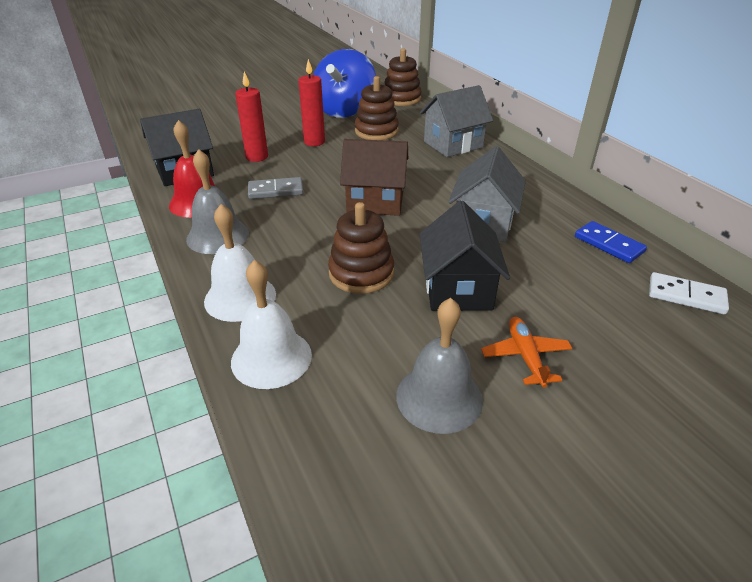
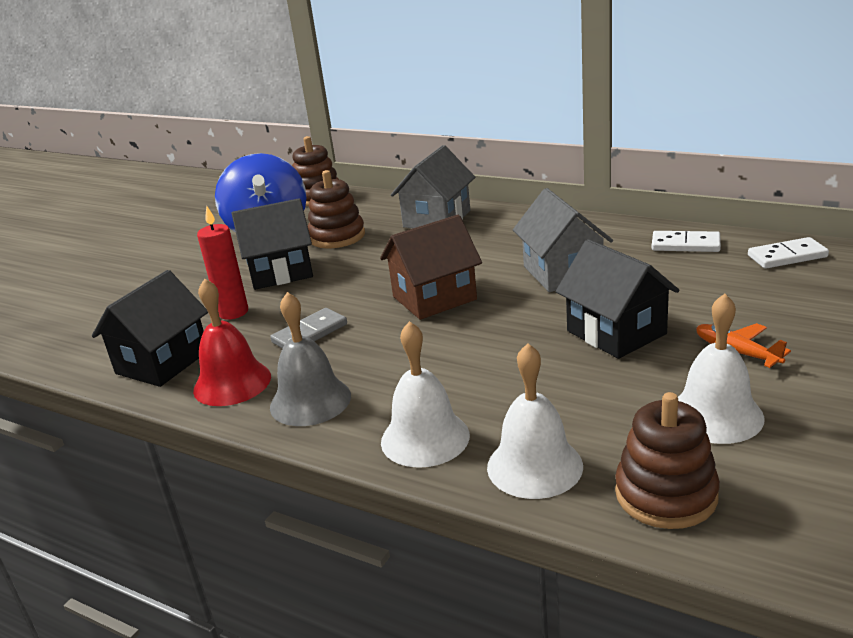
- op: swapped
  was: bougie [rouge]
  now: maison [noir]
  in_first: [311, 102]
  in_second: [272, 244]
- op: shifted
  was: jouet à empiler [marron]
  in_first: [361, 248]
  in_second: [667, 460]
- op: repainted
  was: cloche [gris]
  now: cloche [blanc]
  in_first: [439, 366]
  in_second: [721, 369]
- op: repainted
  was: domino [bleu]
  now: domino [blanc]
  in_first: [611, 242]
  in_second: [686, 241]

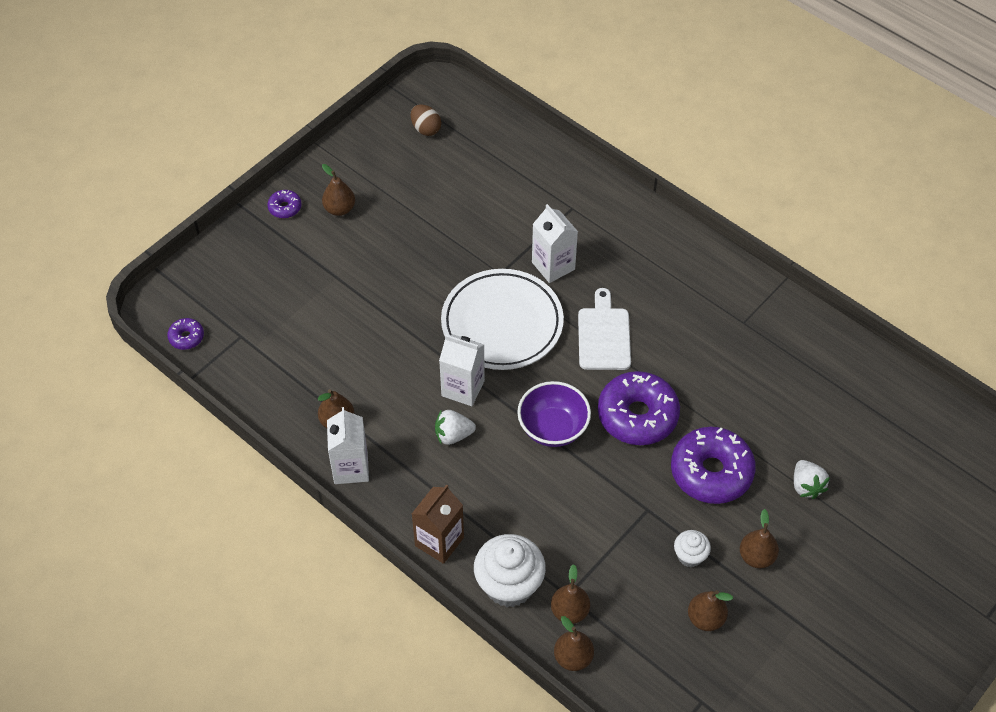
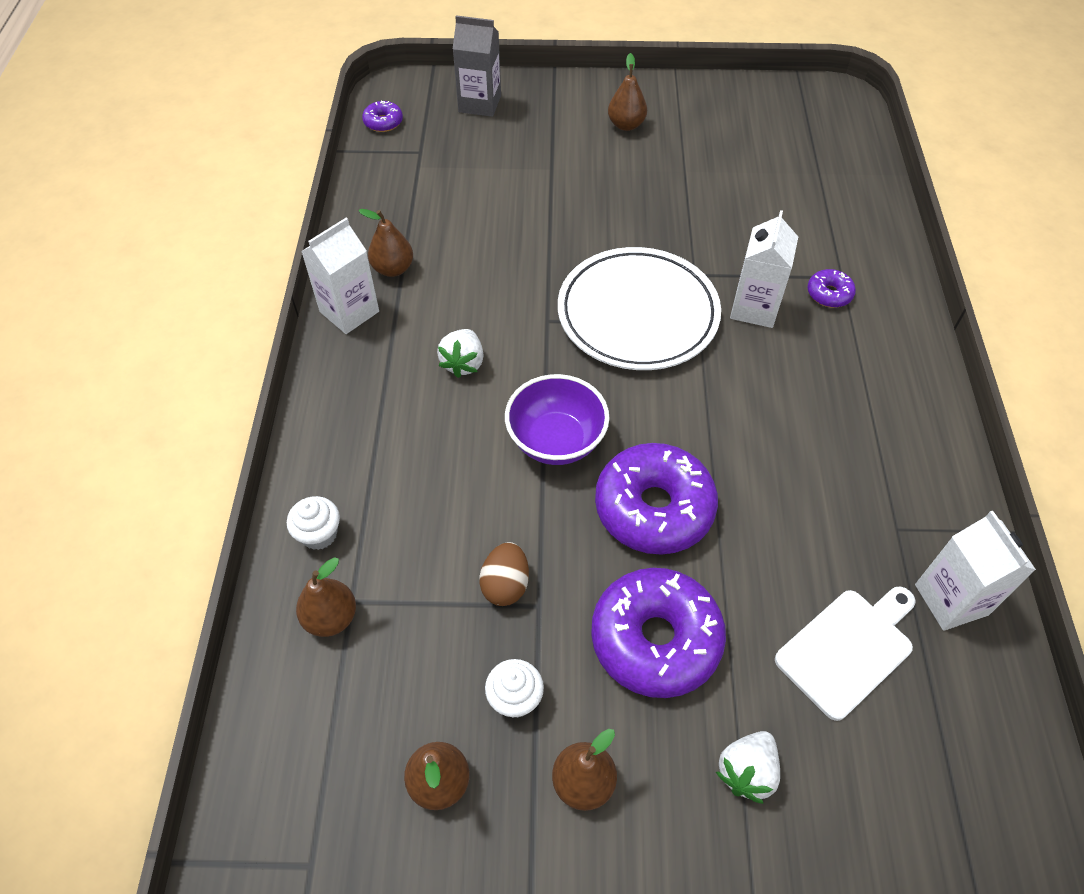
- op: shifted
  was: beignet [violet]
  in_first: [284, 204]
  in_second: [831, 288]
- op: shifted
  was: œuf [marron]
  in_first: [426, 120]
  in_second: [504, 574]
- op: gone
  was: brique de lait [marron]
  in_first: [438, 524]
- op: rotated
  was: fraise [blanc]
  in_first: [455, 427]
  in_second: [460, 353]
  clockwise: -120
- op: shifted
  was: brique de lait [blanc]
  in_first: [462, 370]
  in_second: [975, 571]
- op: scaled
  was: muffin [blanc]
  in_first: [510, 570]
  in_second: [313, 523]
  ratio: 0.52
- op: gone
  was: poire [marron]
  in_first: [574, 643]
- op: shifted
  was: planche à découper [blanc]
  in_first: [604, 329]
  in_second: [845, 654]
- op: new
  now: brique de lait [gris]
  in_second: [477, 66]

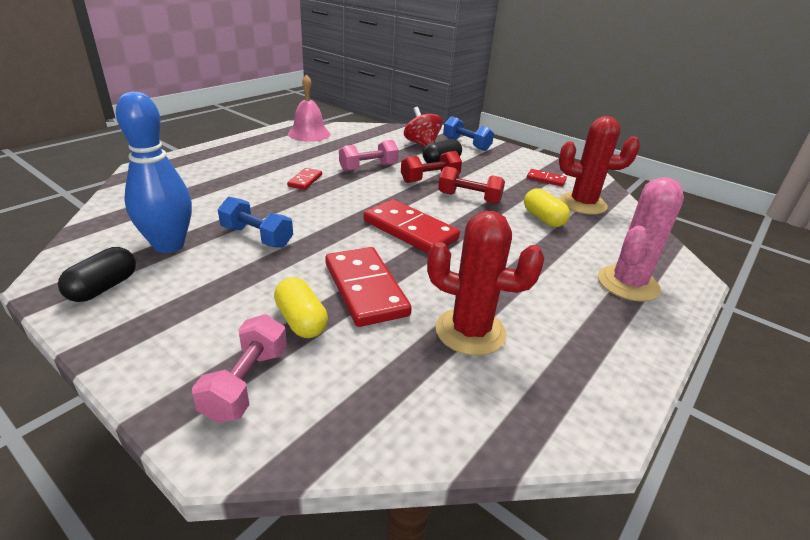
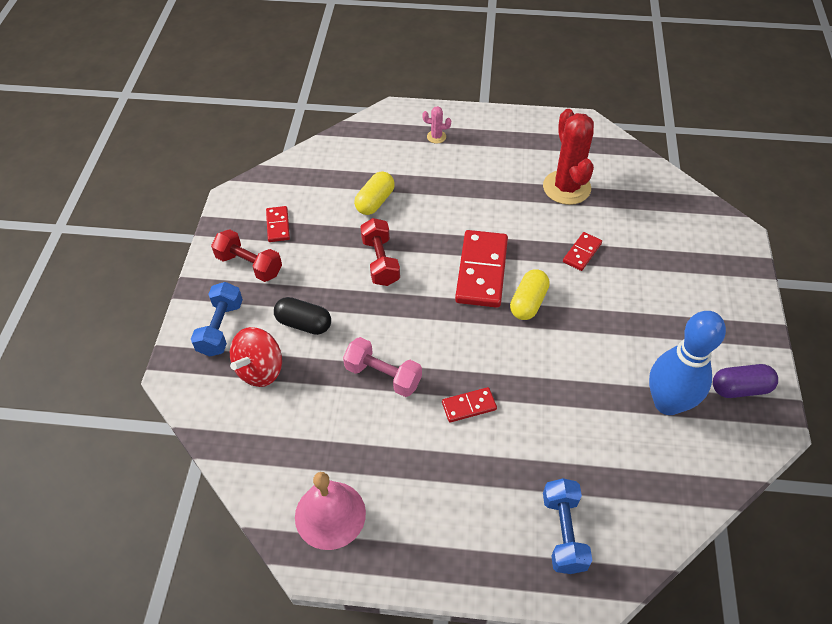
- op: repainted
  was: gélule [noir]
  now: gélule [violet]
  in_first: [97, 274]
  in_second: [745, 381]
- op: gone
  was: haltère [rose]
  in_first: [239, 369]
- op: shifted
  was: haltère [bleu]
  in_first: [255, 222]
  in_second: [567, 526]
- op: shifted
  was: gélule [jaune]
  in_first: [301, 307]
  in_second: [530, 295]
- op: scaled
  was: domino [rouge]
  in_first: [368, 287]
  in_second: [582, 251]
  ratio: 0.51
- op: shifted
  was: haltère [rouge]
  in_first: [431, 167]
  in_second: [246, 255]
- op: gone
  was: cactus [rouge]
  in_first: [599, 165]
- op: scaled
  was: cactus [rose]
  in_first: [641, 239]
  in_second: [436, 124]
  ratio: 0.43

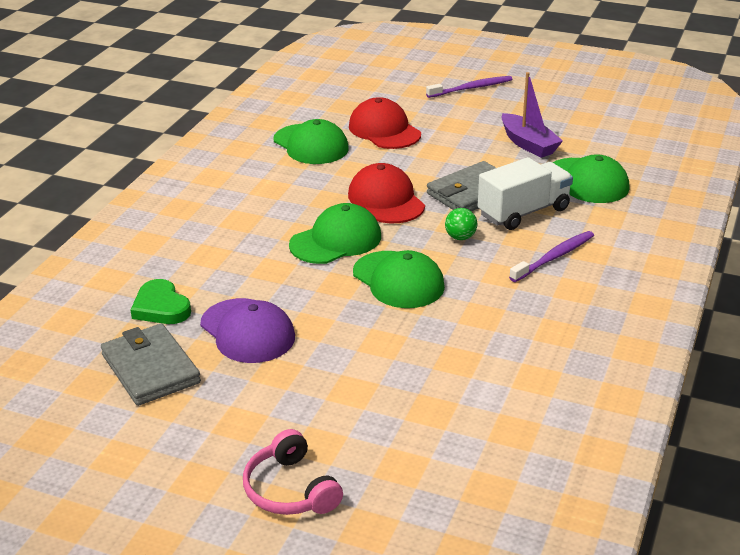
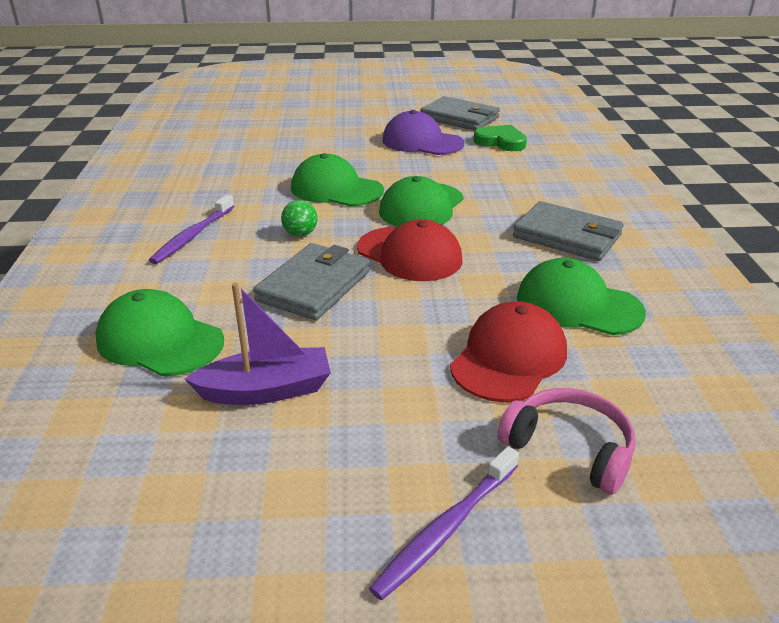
- op: shifted
  was: casque audio [rose]
  in_first: [293, 472]
  in_second: [566, 441]
- op: rotated
  was: casquette [rouge]
  in_first: [385, 123]
  in_second: [508, 351]
  clockwise: -90
- op: gone
  was: camion [blanc]
  in_first: [525, 193]
- op: rotated
  was: bateau [violet]
  in_first: [532, 115]
  in_second: [258, 343]
  clockwise: 135
- op: new
  now: portefeuille [gris]
  in_second: [568, 231]

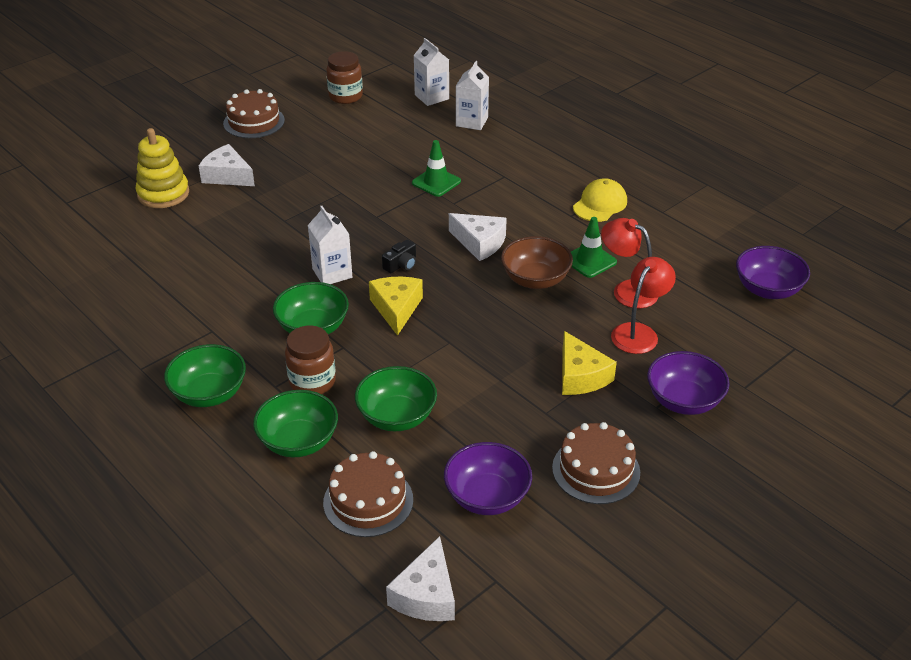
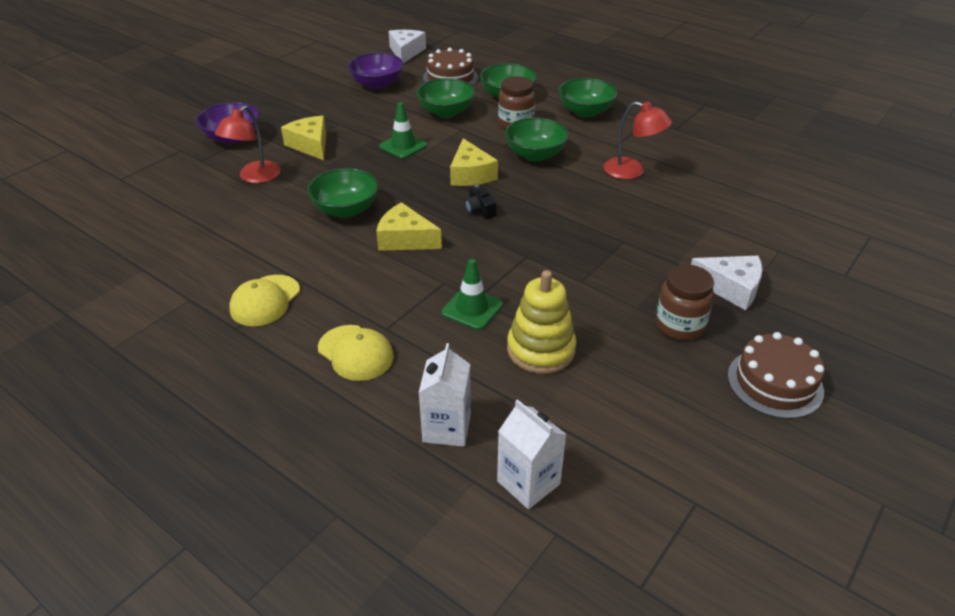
- op: shifted
  was: jouet à empiler [jaune]
  in_first: [162, 168]
  in_second: [541, 322]
- op: gone
  was: brique de lait [blanc]
  in_first: [330, 245]
- op: shifted
  was: bocal [marron]
  in_first: [344, 77]
  in_second: [685, 302]
- op: rotated
  was: appareil photo [noir]
  in_first: [399, 256]
  in_second: [481, 202]
  clockwise: -60
- op: repainted
  was: fromage [blanc]
  now: fromage [jaune]
  in_first: [478, 237]
  in_second: [409, 226]
- op: repainted
  was: bol [marron]
  now: bol [vert]
  in_first: [537, 262]
  in_second: [342, 193]
- op: gone
  was: gâteau [marron]
  in_first: [596, 463]
- op: shifted
  was: cône de chantier [vert]
  in_first: [594, 247]
  in_second: [403, 130]
- op: shifted
  was: lampe [rouge]
  in_first: [629, 263]
  in_second: [638, 140]
- op: gone
  was: bol [violet]
  in_first: [773, 272]
- op: new
  now: casquette [jaune]
  in_second: [356, 353]

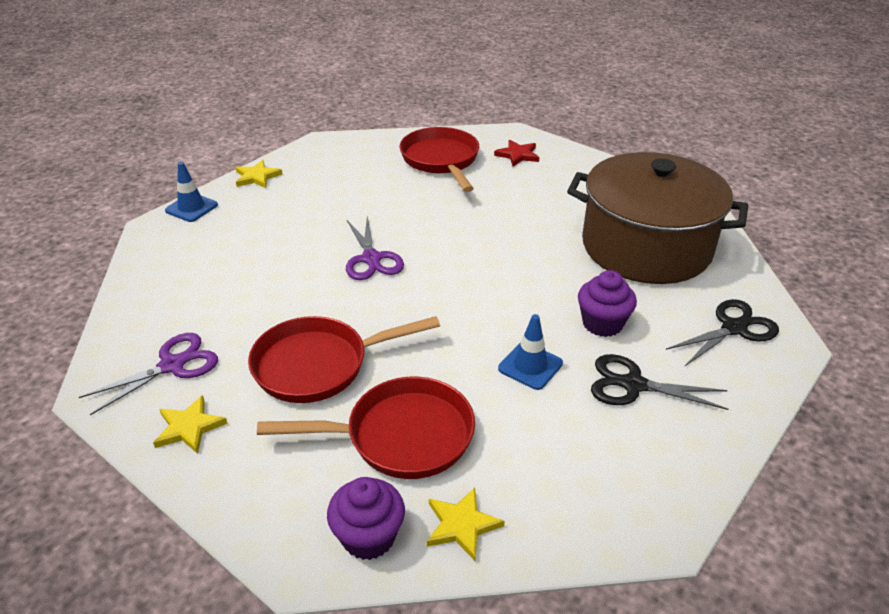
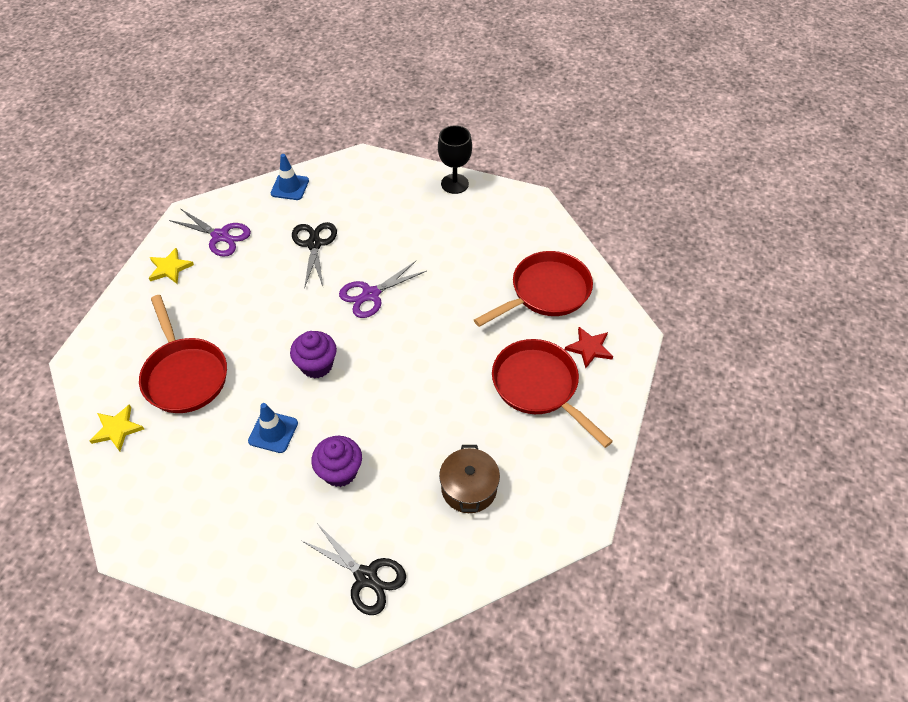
- op: shifted
  was: cône de chantier [bleu]
  in_first: [191, 192]
  in_second: [290, 177]
- op: swapped
  was: étoile [jaune]
  now: verre à pied [noir]
  in_first: [259, 174]
  in_second: [455, 159]
- op: shifted
  was: poêle [rouge]
  in_first: [344, 359]
  in_second: [552, 393]
- op: shifted
  was: muffin [violet]
  in_first: [366, 518]
  in_second: [313, 355]
- op: scaled
  was: marmite [marron]
  in_first: [657, 218]
  in_second: [469, 479]
  ratio: 0.44
- op: shifted
  was: ciseaux [noir]
  in_first: [660, 382]
  in_second: [314, 255]

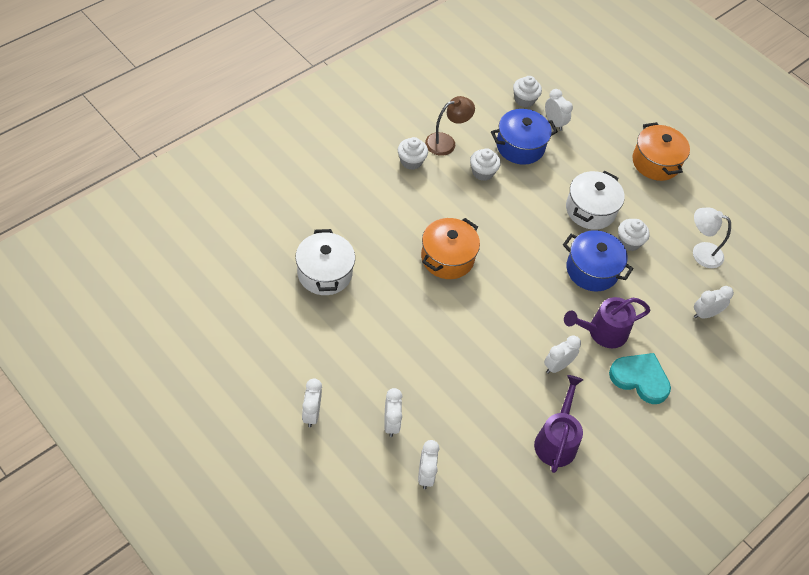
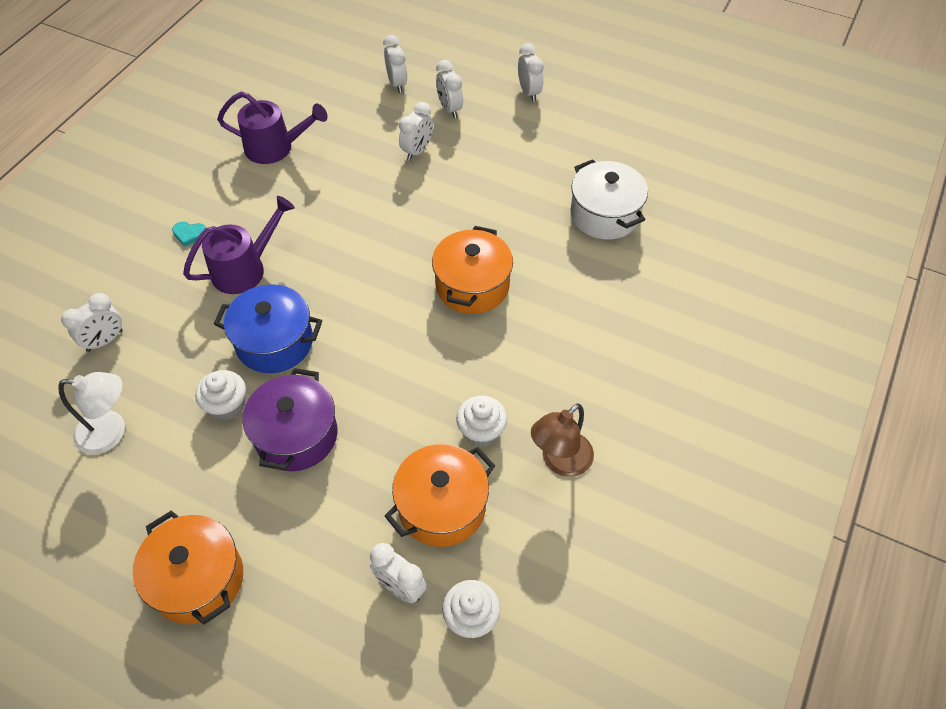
- op: gone
  was: muffin [blanc]
  in_first: [413, 153]
- op: repainted
  was: marmite [bleu]
  now: marmite [orange]
  in_first: [524, 137]
  in_second: [440, 495]
- op: rotated
  was: arrosoir [violet]
  in_first: [558, 424]
  in_second: [272, 128]
  clockwise: -75
- op: shifted
  was: réveil [blanc]
  in_first: [562, 354]
  in_second: [416, 131]
- op: repainted
  was: marmite [blanc]
  now: marmite [violet]
  in_first: [595, 200]
  in_second: [290, 419]
- op: scaled
  was: cœur [turquoise]
  in_first: [640, 378]
  in_second: [189, 234]
  ratio: 0.45

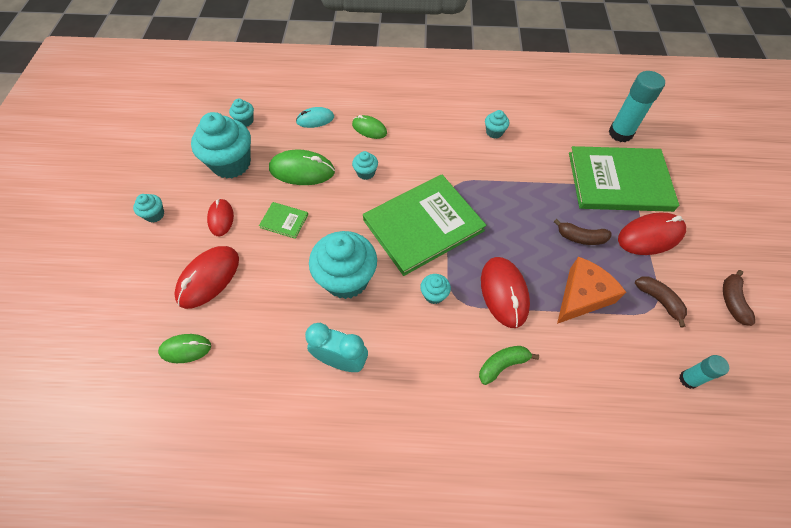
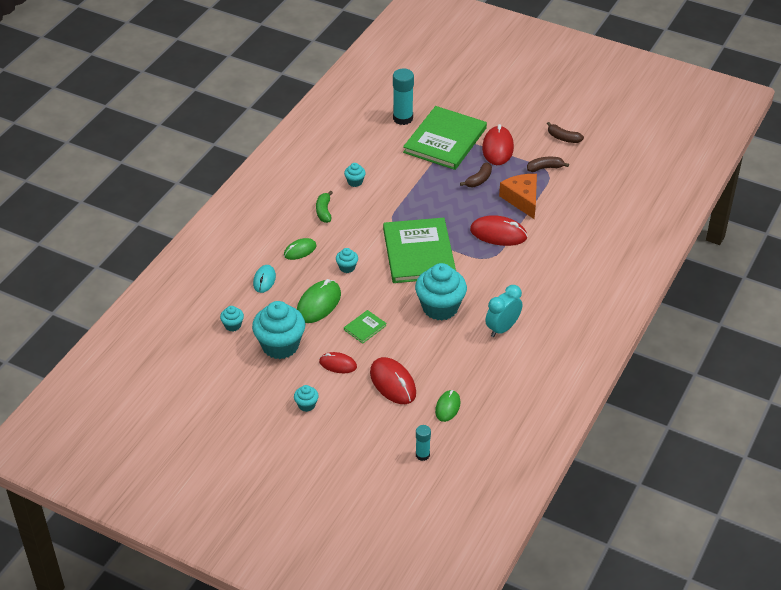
- op: gone
  was: muffin [turquoise]
  in_first: [435, 289]
- op: shifted
  was: banane [vert]
  in_first: [509, 365]
  in_second: [324, 207]
- op: shifted
  was: bâton de colle [turquoise]
  in_first: [704, 372]
  in_second: [423, 443]

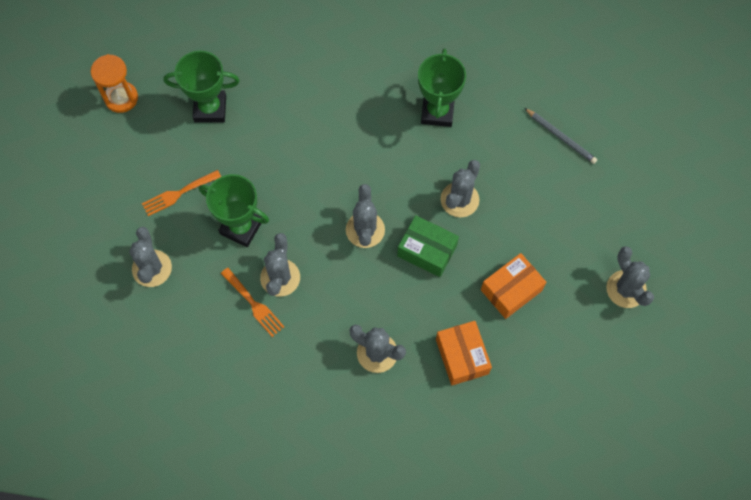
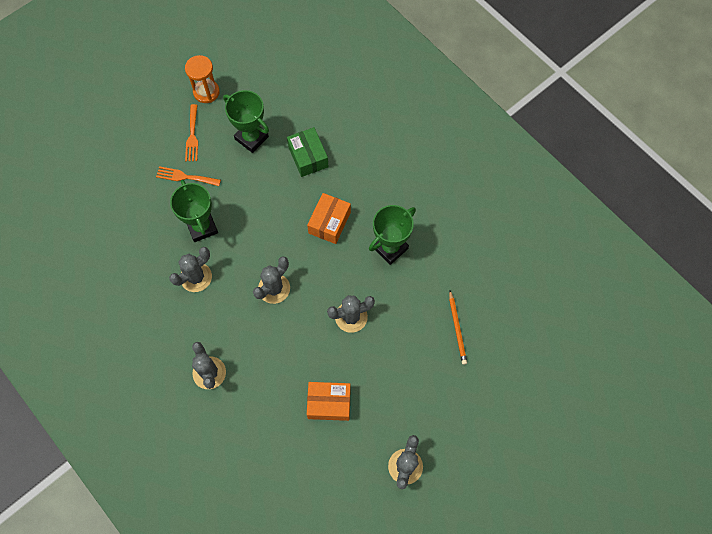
- op: gone
  was: cactus [gris]
  in_first: [150, 257]
- op: shifted
  was: fourchette [orange]
  in_first: [252, 302]
  in_second: [191, 132]
- op: shifted
  was: boîte [vert]
  in_first: [428, 246]
  in_second: [308, 152]
- op: shifted
  was: boîte [orange]
  in_first: [464, 353]
  in_second: [329, 218]
- op: repainted
  was: crayon [gris]
  now: crayon [orange]
  in_first: [560, 136]
  in_second: [458, 328]

